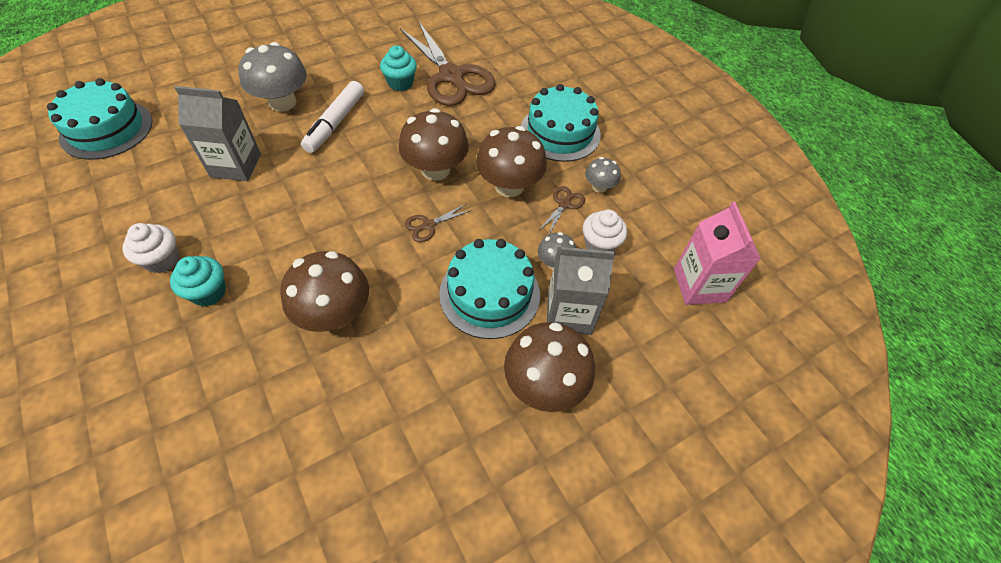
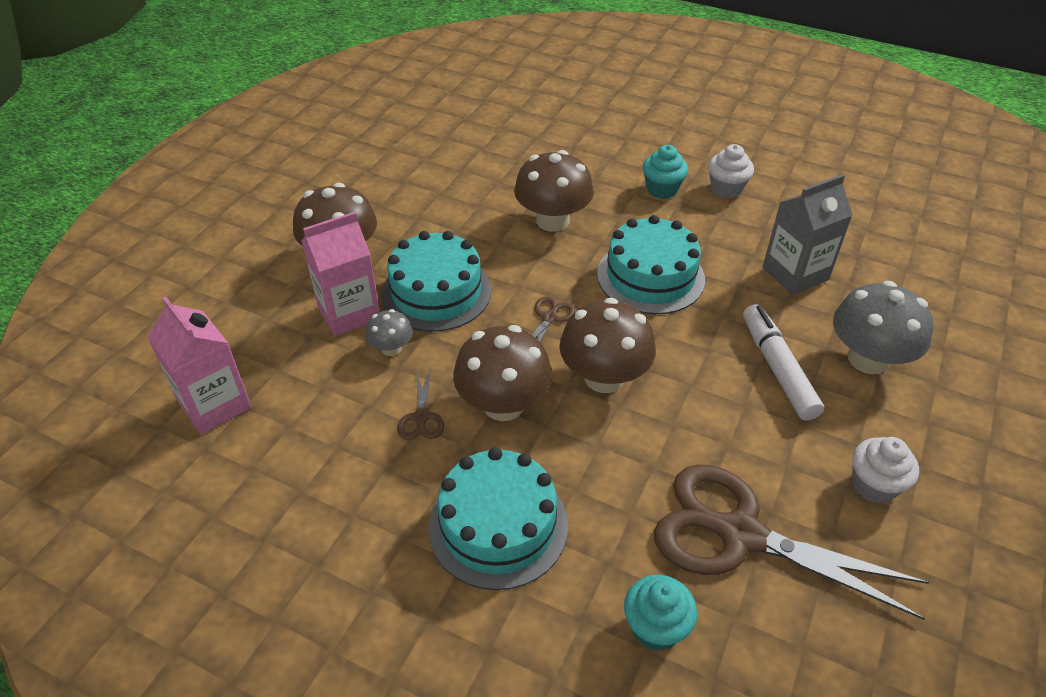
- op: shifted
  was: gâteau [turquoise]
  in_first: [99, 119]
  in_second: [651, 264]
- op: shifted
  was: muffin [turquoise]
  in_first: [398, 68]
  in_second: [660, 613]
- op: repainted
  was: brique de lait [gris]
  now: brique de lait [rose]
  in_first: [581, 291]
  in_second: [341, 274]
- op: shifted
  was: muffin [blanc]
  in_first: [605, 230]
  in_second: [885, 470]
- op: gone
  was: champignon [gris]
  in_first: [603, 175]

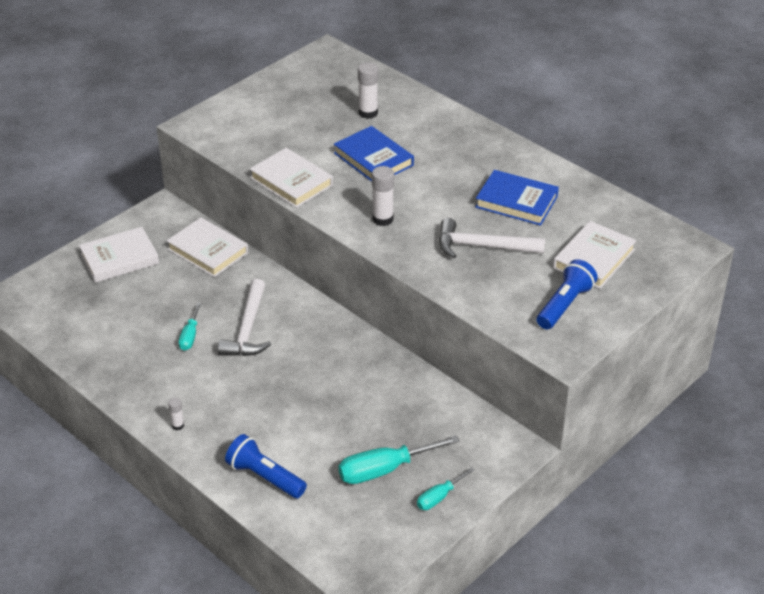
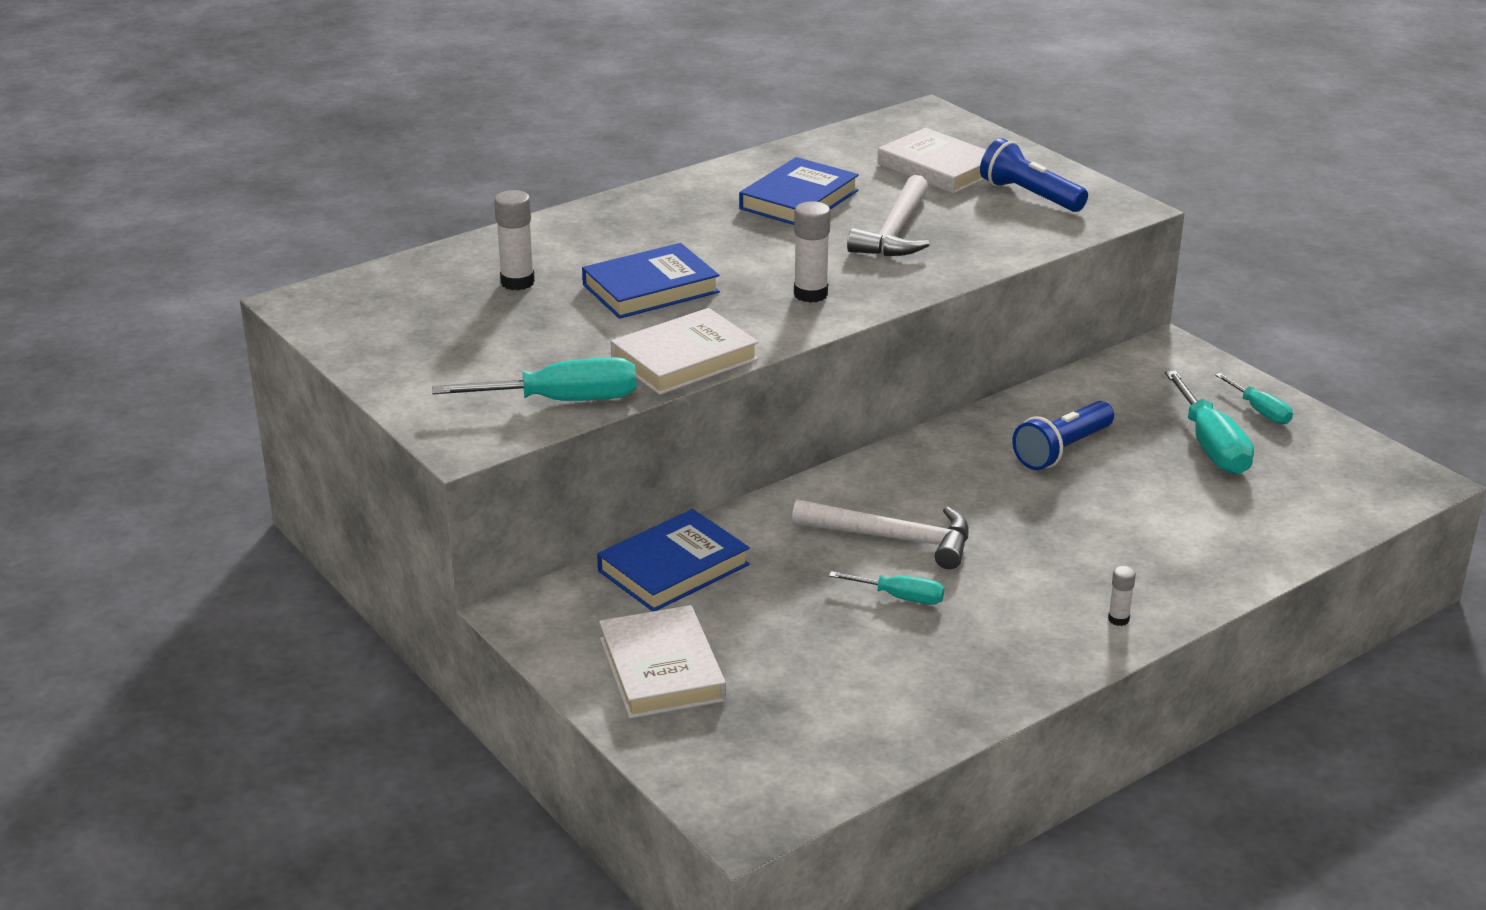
- op: repainted
  was: livre [blanc]
  now: livre [bleu]
  in_first: [207, 247]
  in_second: [673, 560]
- op: shifted
  was: lampe de poche [bleu]
  in_first: [266, 466]
  in_second: [1063, 435]
- op: new
  now: tournevis [turquoise]
  in_second: [534, 379]

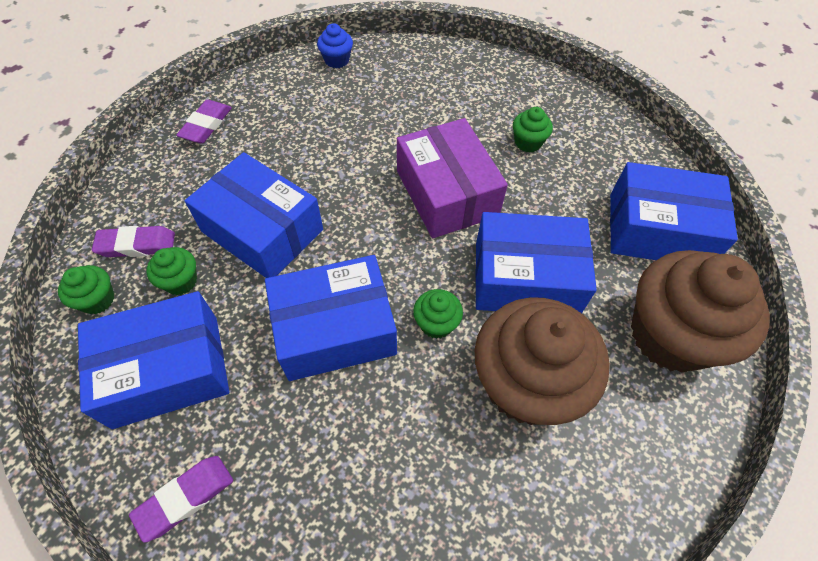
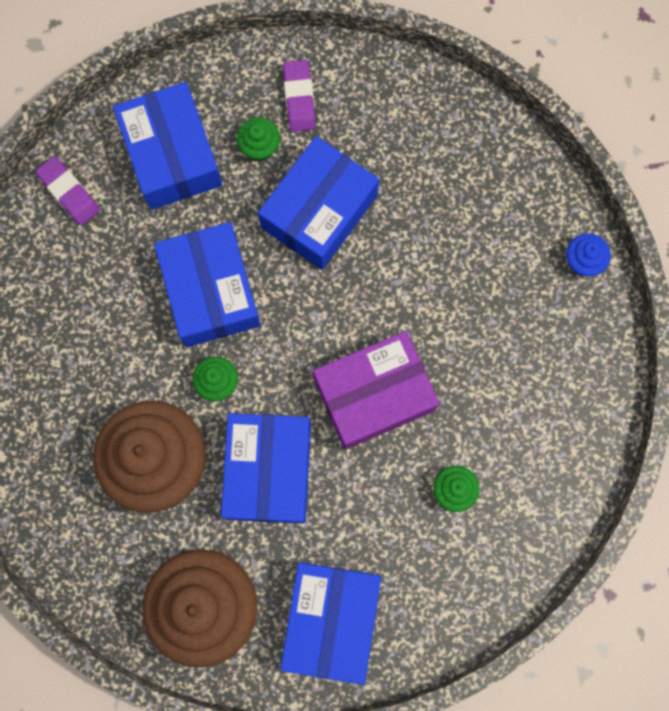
- op: gone
  was: muffin [vert]
  in_first: [86, 289]
- op: gone
  was: gomme [violet]
  in_first: [204, 121]

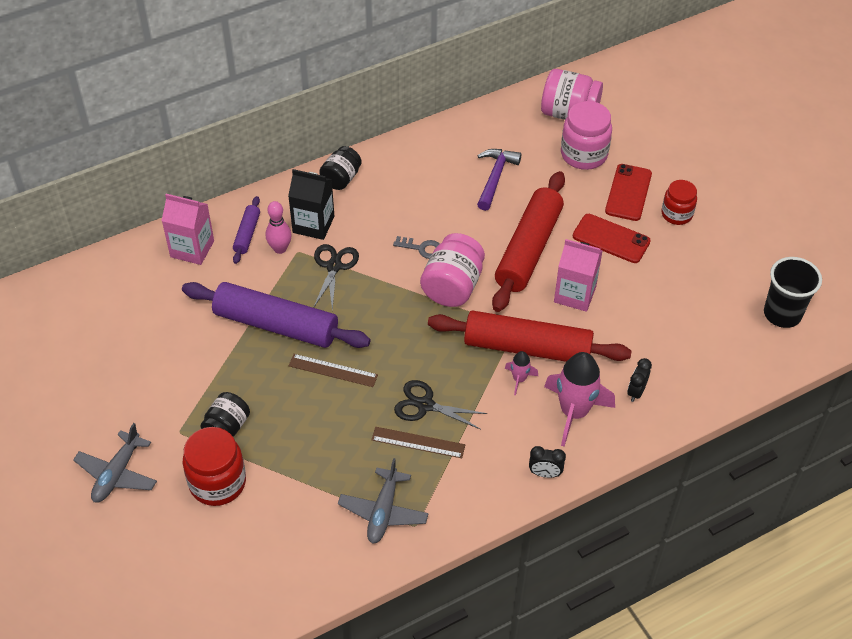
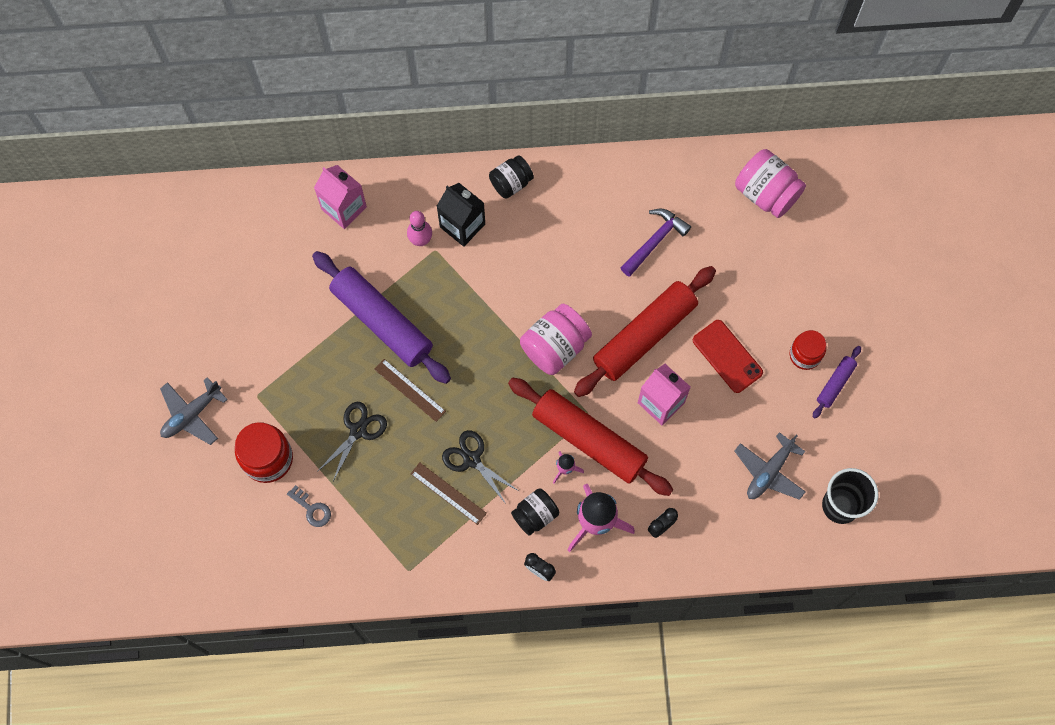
- op: shifted
  was: bocal [noir]
  in_first: [225, 414]
  in_second: [535, 512]
- op: shifted
  was: rouleau à pâtisserie [violet]
  in_first: [246, 230]
  in_second: [837, 382]
- op: shifted
  was: ciseaux [noir]
  in_first: [336, 277]
  in_second: [352, 441]
- op: shifted
  was: avion [gris]
  in_first: [383, 501]
  in_second: [770, 466]
- op: shifted
  was: clé [gris]
  in_first: [416, 247]
  in_second: [309, 506]
- op: gone
  was: bocal [rose]
  in_first: [586, 135]
- op: gone
  was: téléphone [rouge]
  in_first: [628, 192]

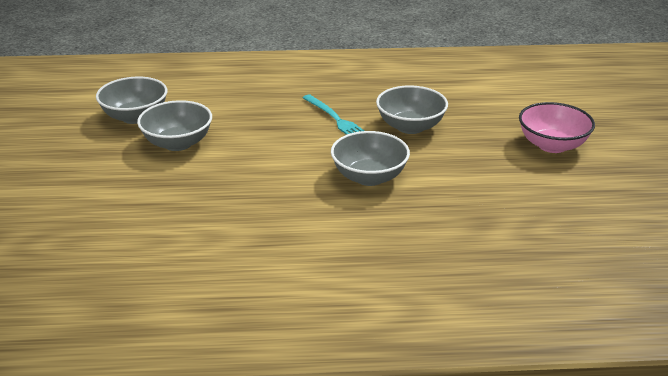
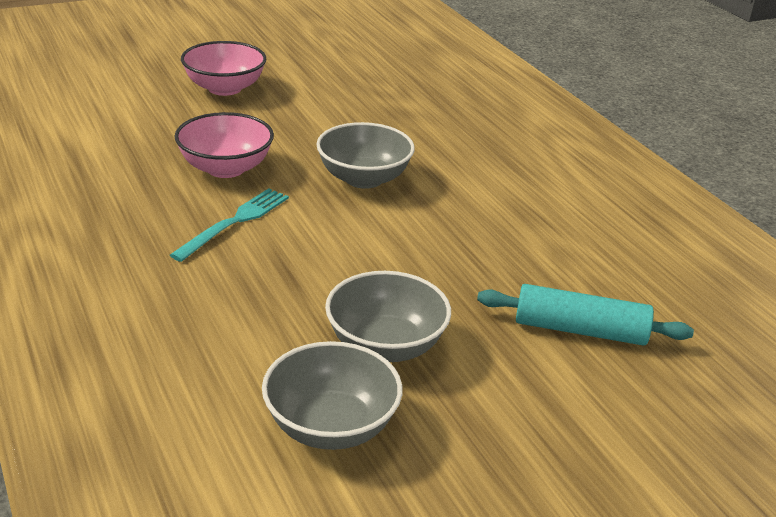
- op: repainted
  was: bol [gris]
  now: bol [rose]
  in_first: [412, 109]
  in_second: [224, 145]
- op: new
  now: rouleau à pâtisserie [turquoise]
  in_second: [585, 315]

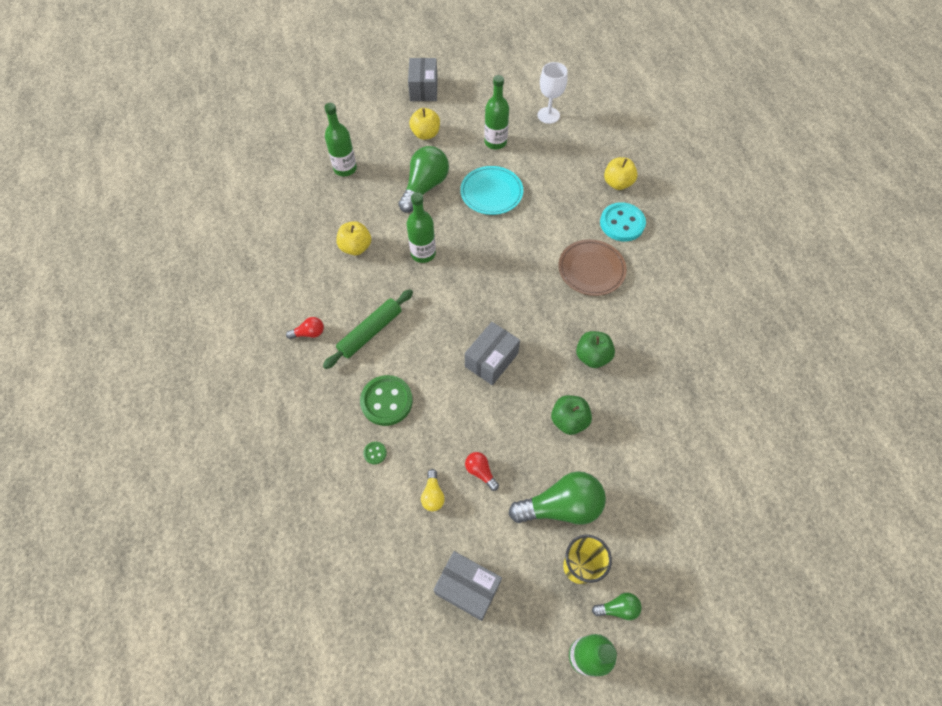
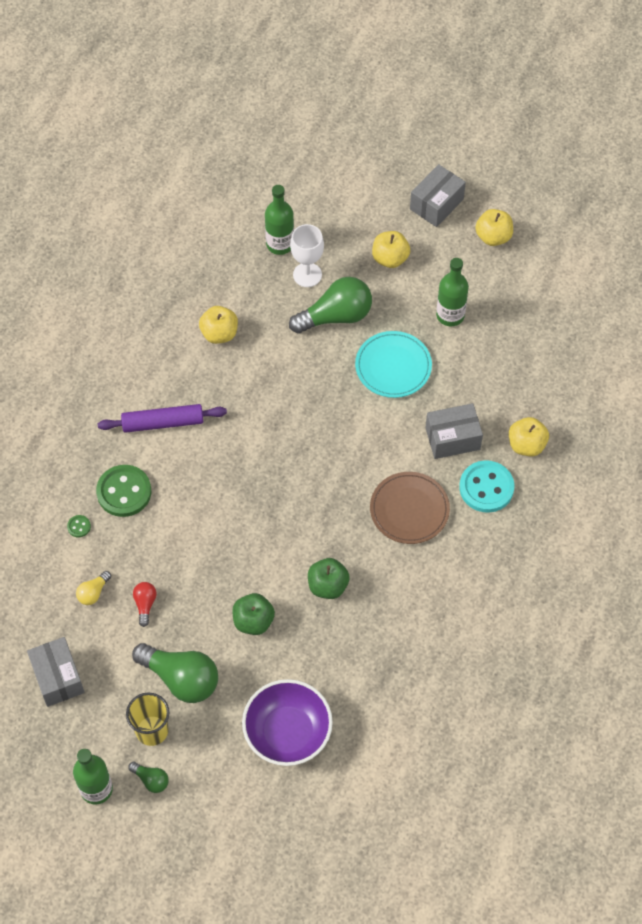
- op: gone
  was: ampoule [rouge]
  in_first: [305, 328]
- op: repainted
  was: rouleau à pâtisserie [vert]
  now: rouleau à pâtisserie [violet]
  in_first: [368, 329]
  in_second: [162, 418]
- op: gone
  was: bouteille [vert]
  in_first: [421, 227]
- op: shifted
  was: boîte [gris]
  in_first: [492, 353]
  in_second: [454, 431]
- op: shifted
  was: verre à pied [blanc]
  in_first: [552, 93]
  in_second: [307, 255]
- op: new
  now: bol [violet]
  in_second: [287, 722]
- op: new
  now: pomme [jaune]
  in_second: [494, 227]

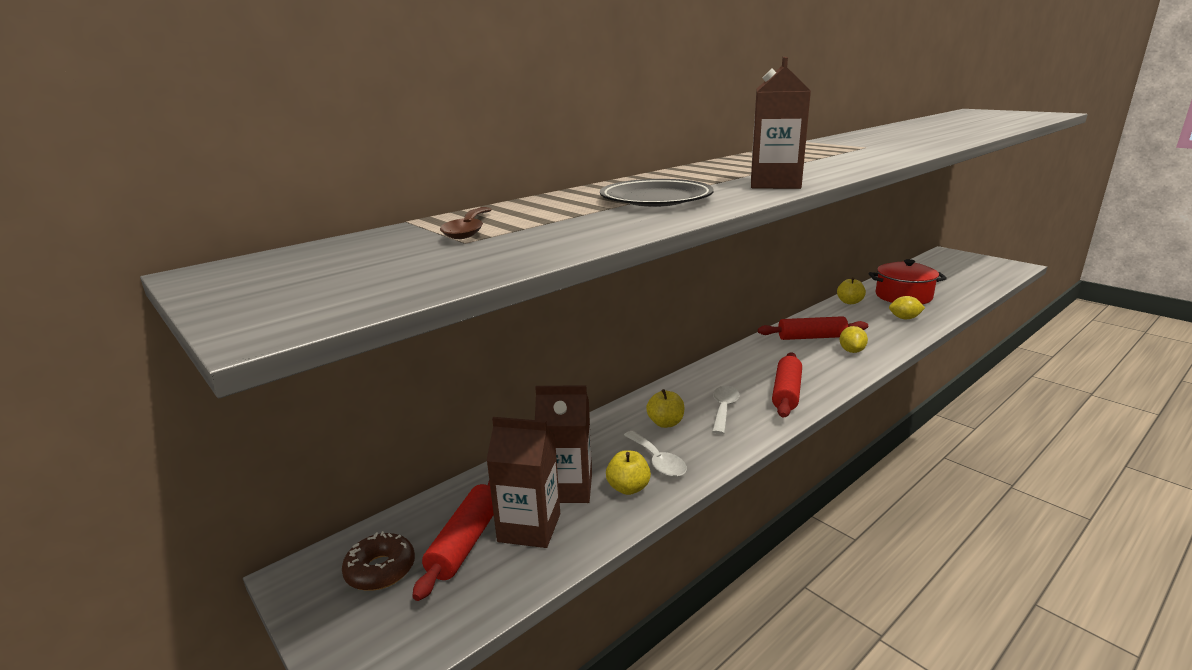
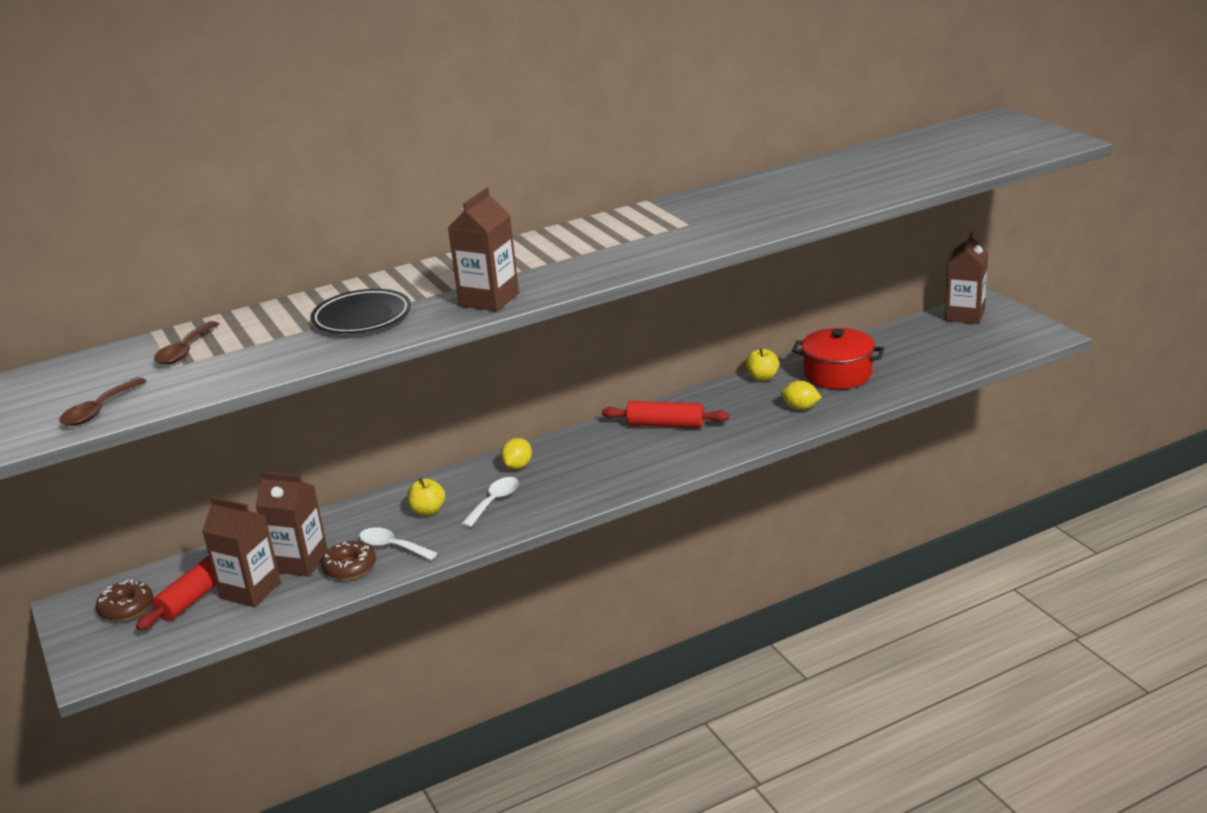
- op: swapped
  was: pomme [jaune]
  now: beignet [marron]
  in_first: [628, 473]
  in_second: [348, 560]
- op: rotated
  was: cuillère [blanc]
  in_first: [655, 454]
  in_second: [398, 543]
  clockwise: 135
- op: gone
  was: rouleau à pâtisserie [rouge]
  in_first: [787, 385]
- op: shifted
  was: citron [jaune]
  in_first: [854, 339]
  in_second: [516, 453]
- op: new
  now: cuillère [marron]
  in_second: [102, 401]
- op: new
  now: brique de lait [marron]
  in_second: [966, 278]

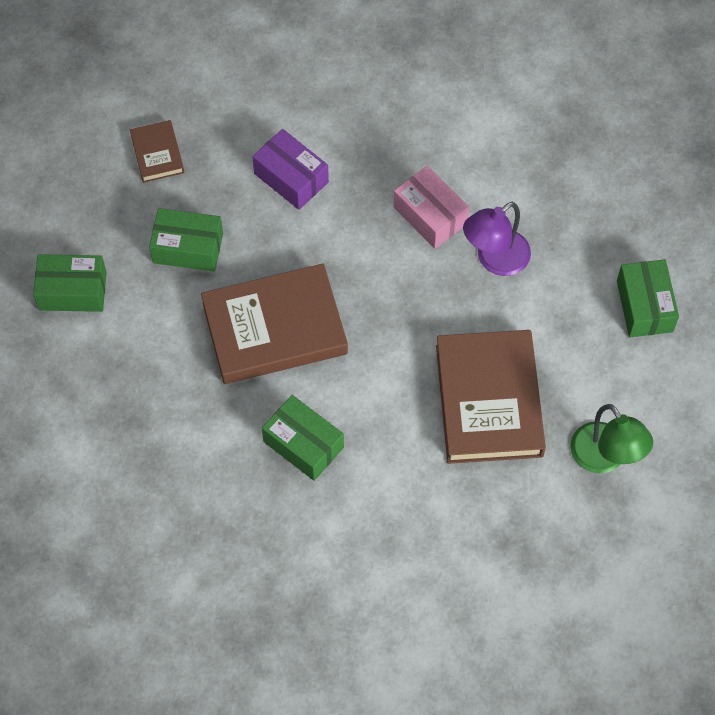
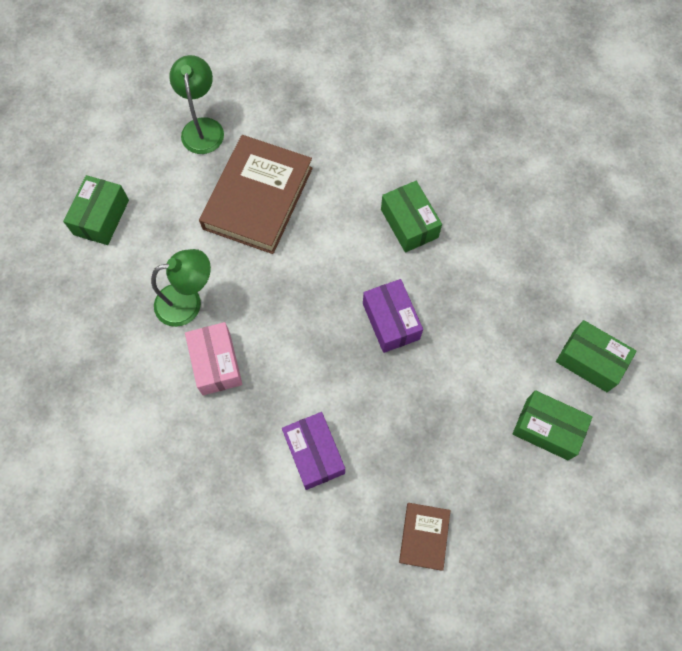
- op: shifted
  was: boîte [vert]
  in_first: [186, 240]
  in_second: [596, 356]
- op: swapped
  was: livre [marron]
  now: boîte [violet]
  in_first: [274, 324]
  in_second: [393, 316]
- op: repainted
  was: lampe [violet]
  now: lampe [vert]
  in_first: [497, 239]
  in_second: [181, 288]

